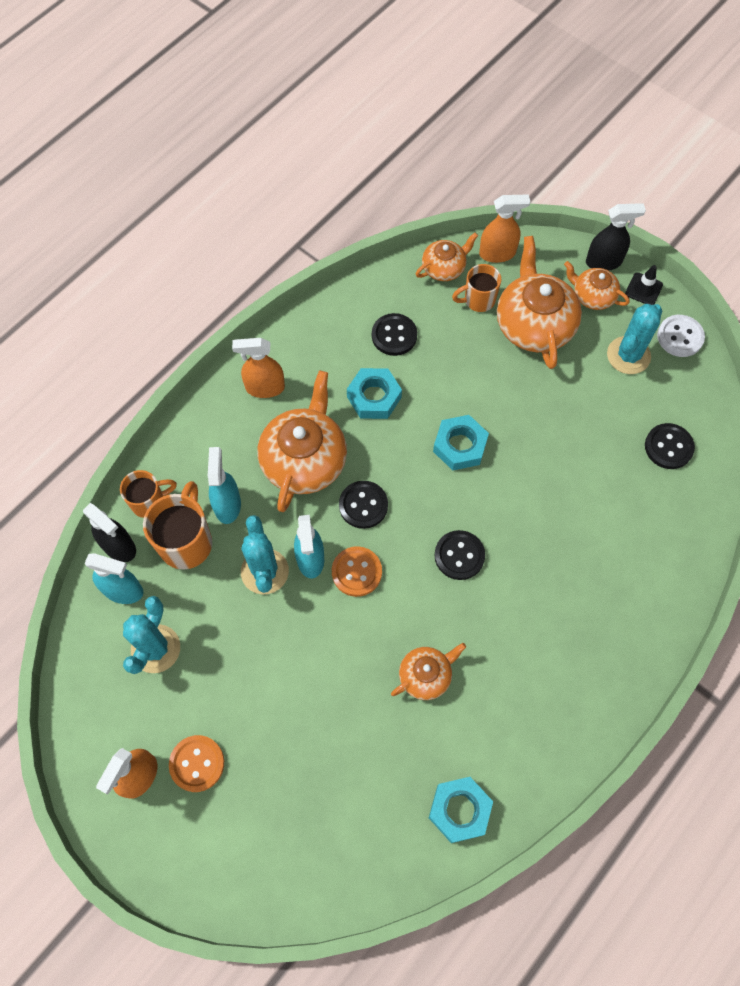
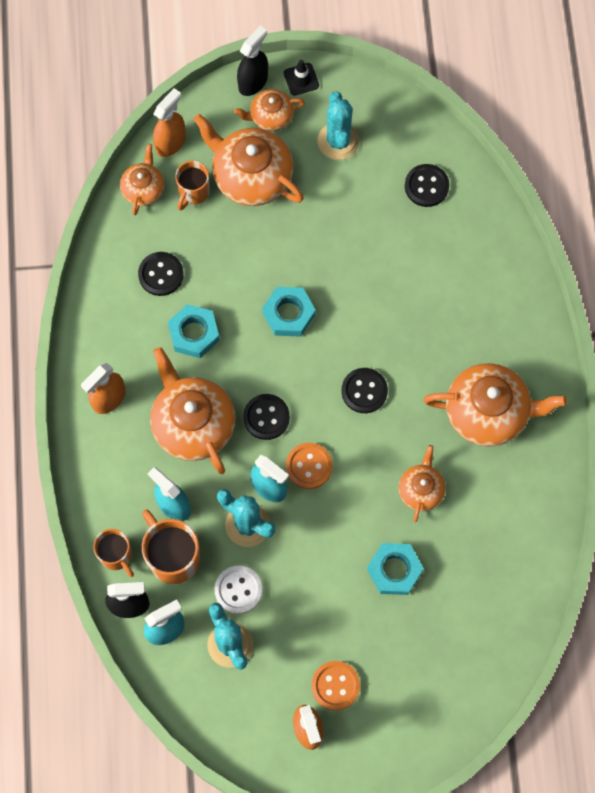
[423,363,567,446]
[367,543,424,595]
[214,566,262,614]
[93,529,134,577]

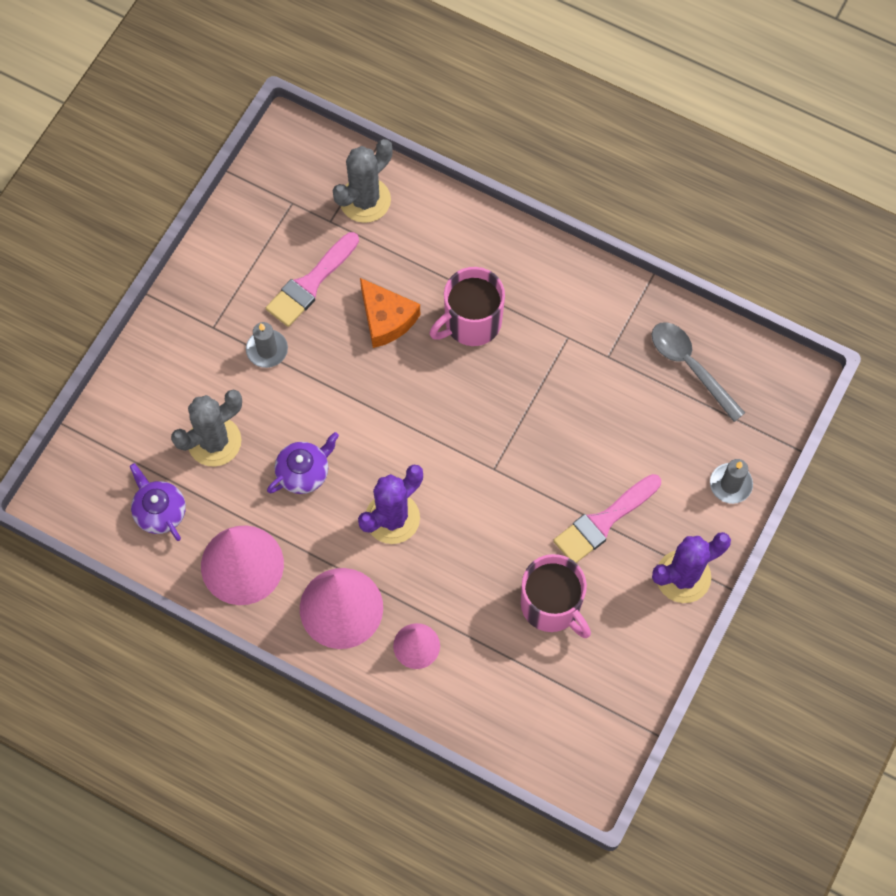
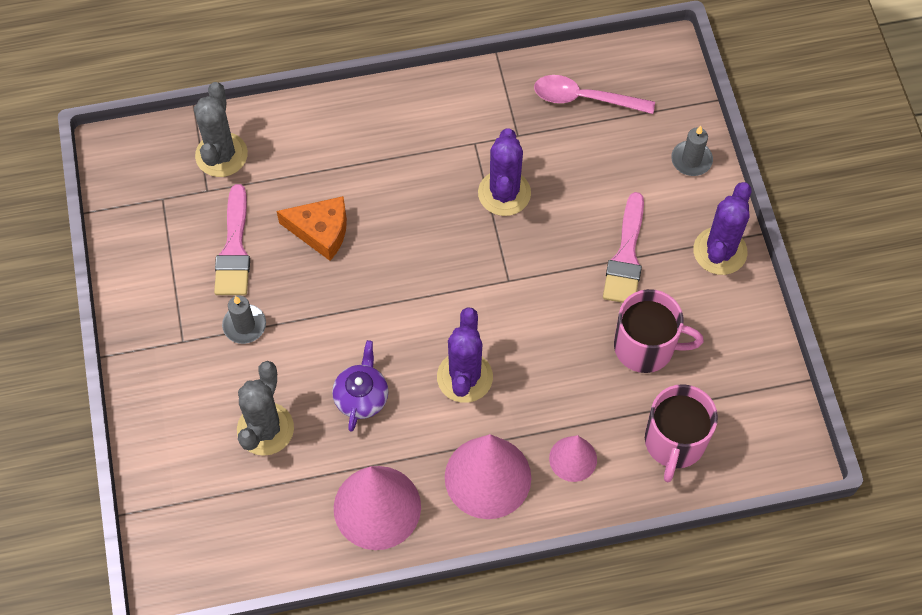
[130,463,186,541] (first image)
[478,128,531,216]
[645,384,718,482]
[534,75,655,114]

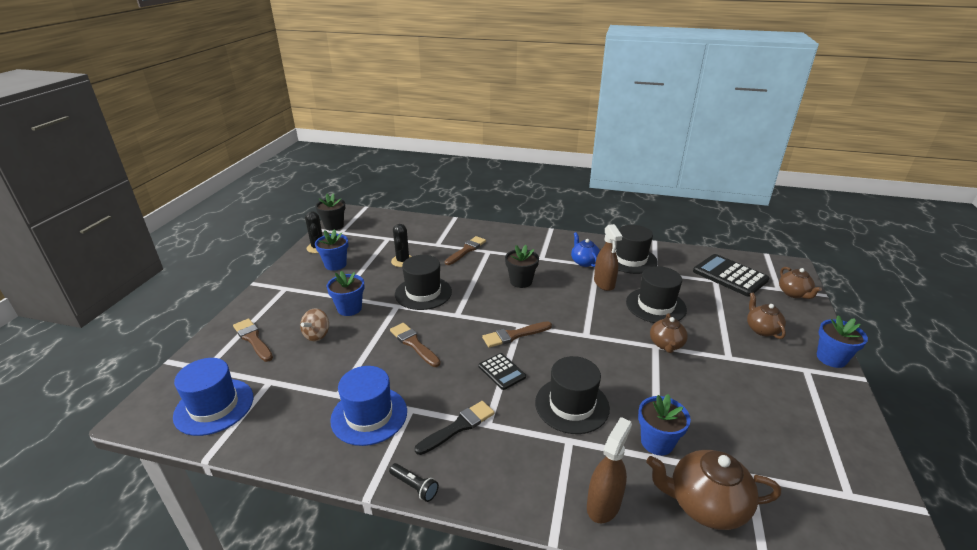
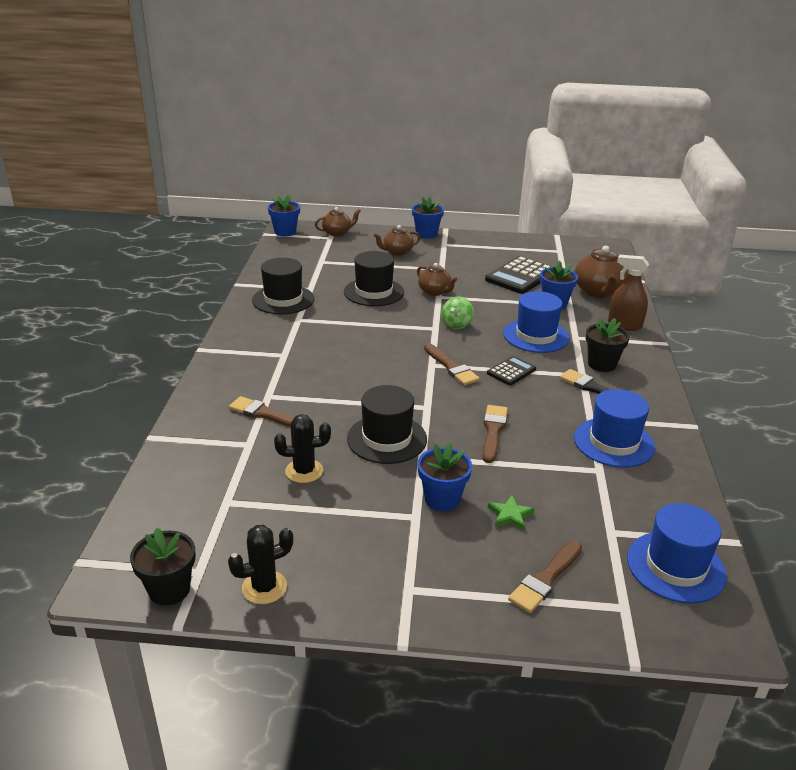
[389,463,439,502] (first image)
[571,232,600,267] (first image)
[594,224,622,291] (first image)
[441,297,474,330]
[268,195,300,236]
[586,318,630,372]
[485,256,552,294]
[488,495,535,531]
[503,291,570,353]
[482,405,508,463]
[417,263,457,296]

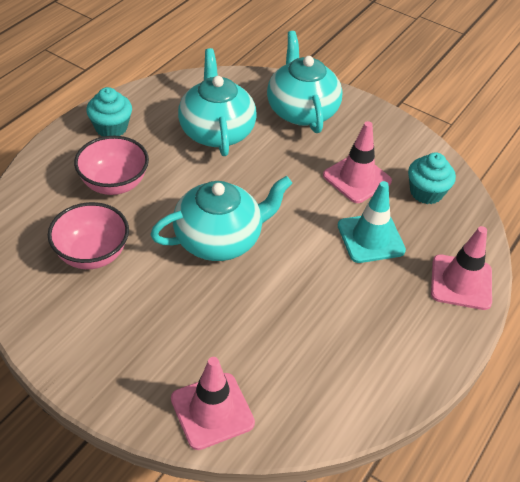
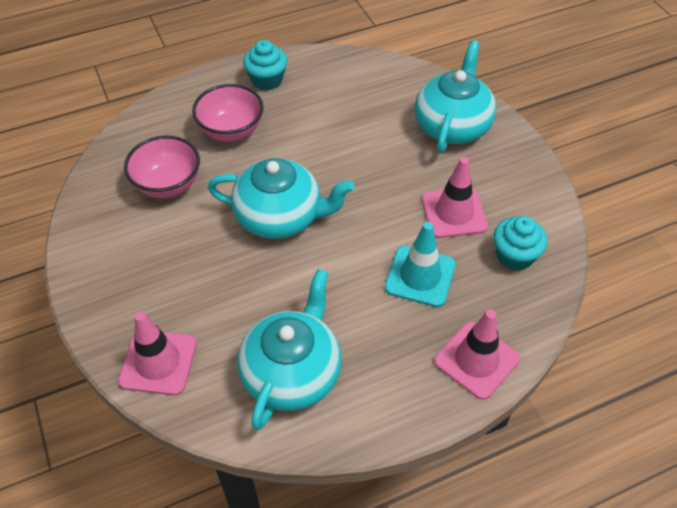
[237,269,342,430]

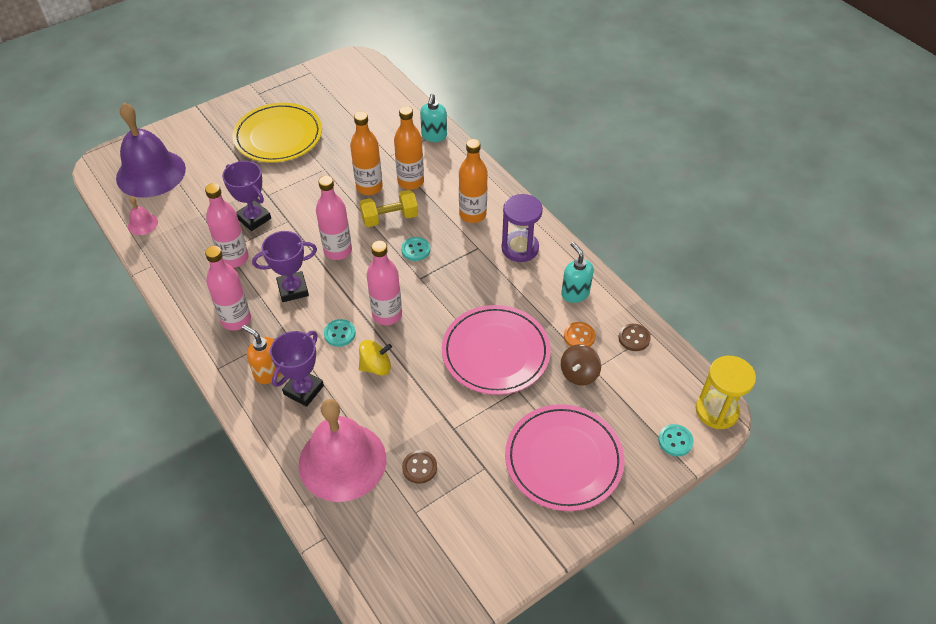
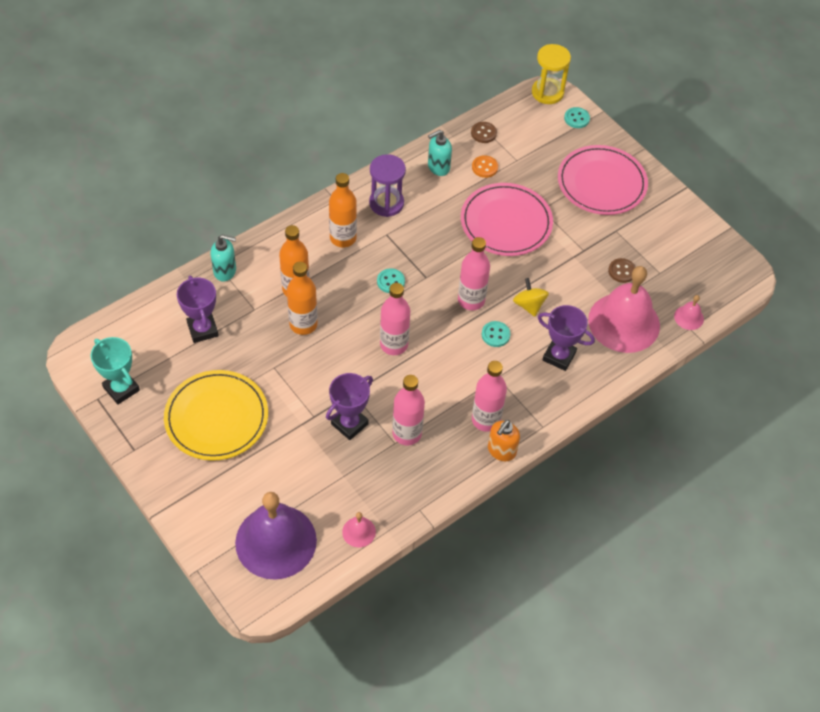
[360,190,418,227] (first image)
[561,344,601,386] (first image)
[91,337,140,405]
[674,295,704,330]
[488,420,520,461]
[177,276,219,343]

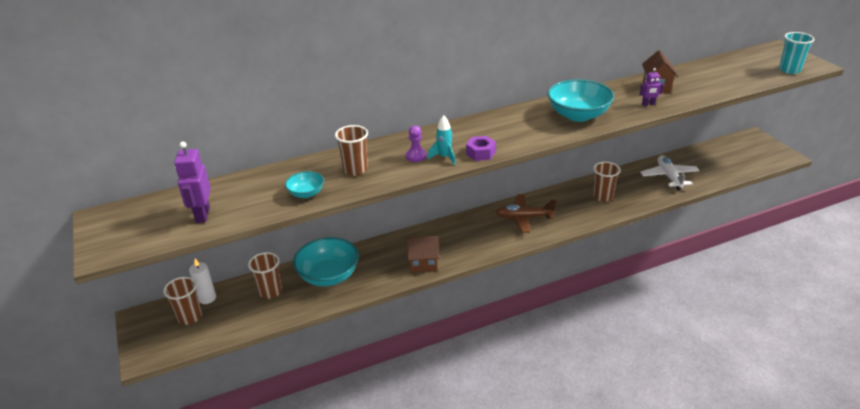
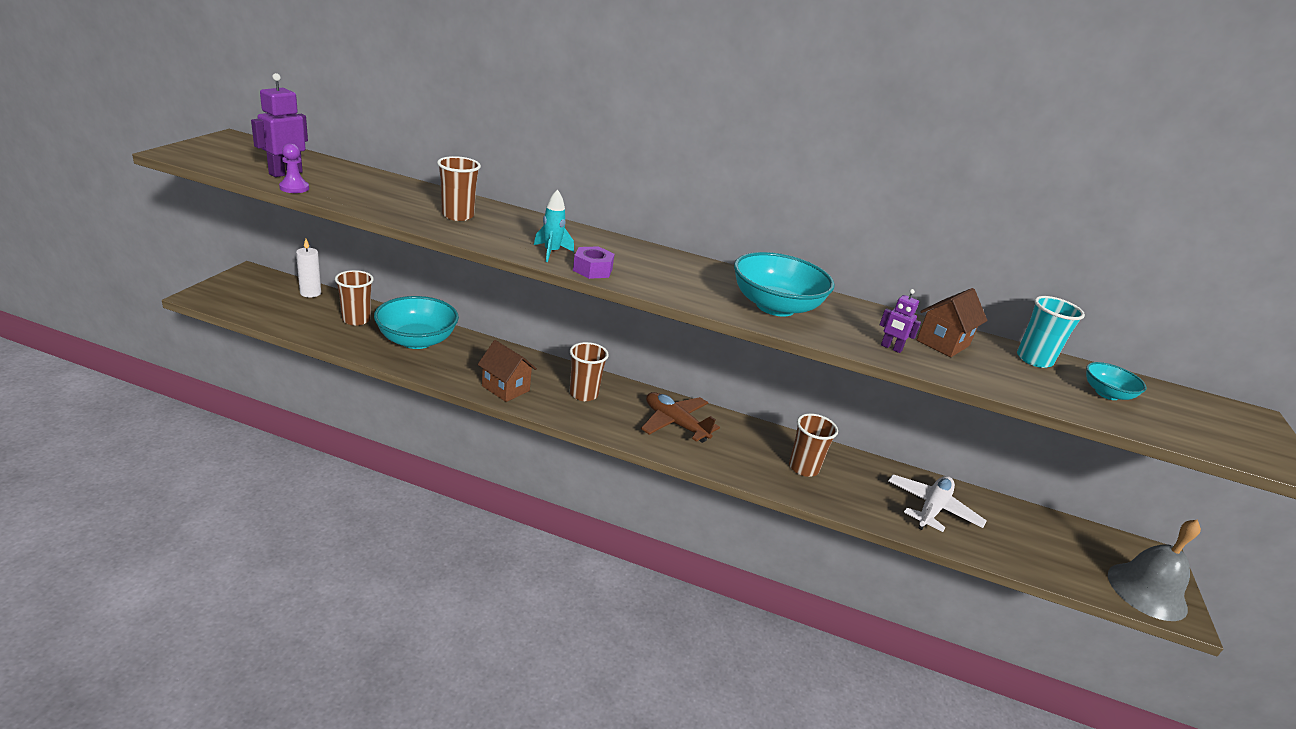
[1108,520,1201,621]
[569,342,609,401]
[1086,362,1146,400]
[279,143,309,193]
[1017,296,1085,368]

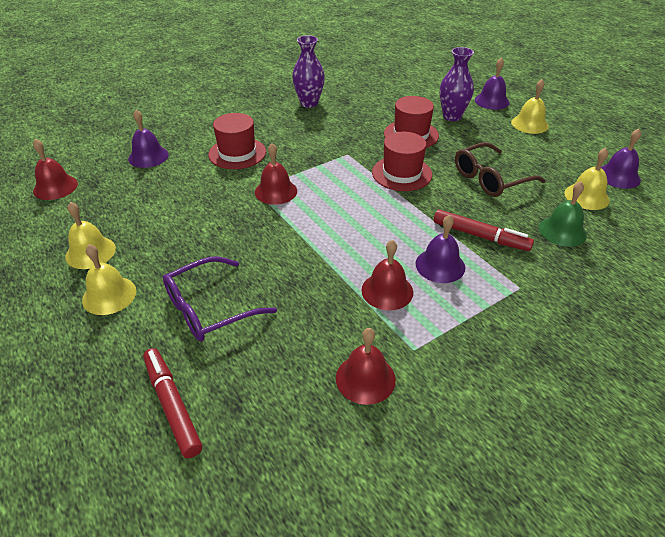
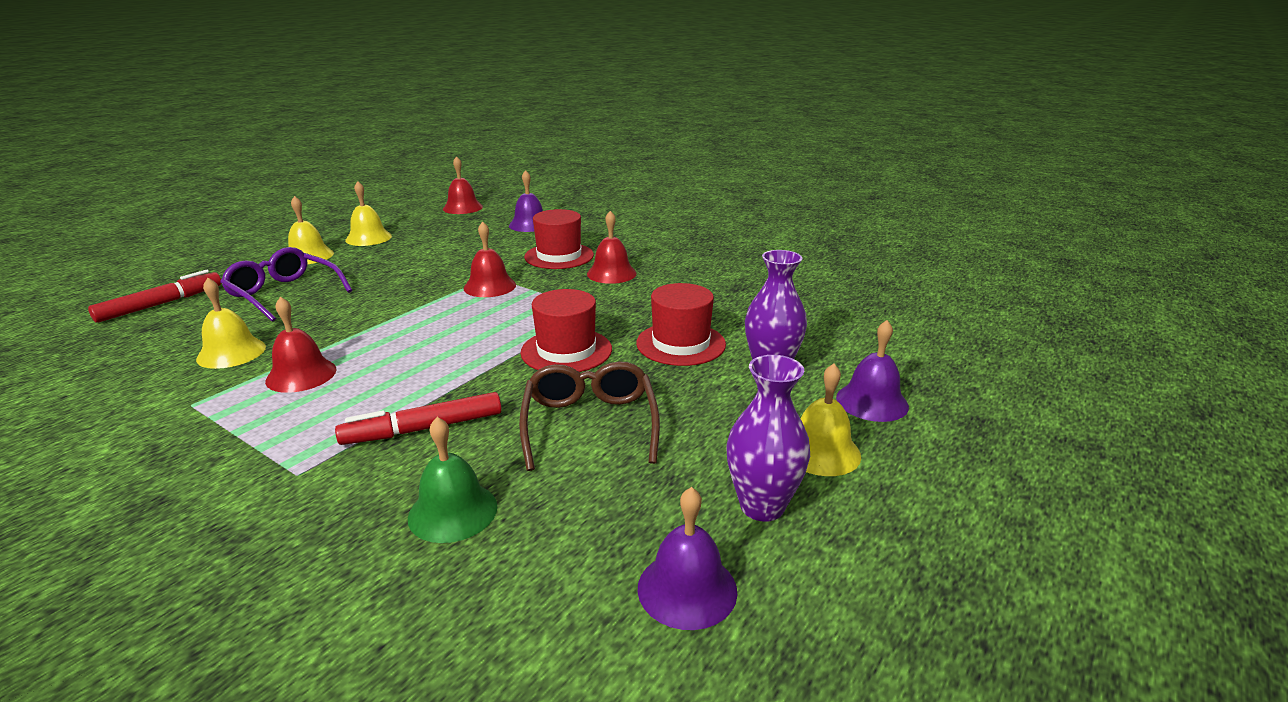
[416,215,465,283] (first image)
[726,355,810,522]
[587,211,637,284]
[196,278,266,369]
[335,392,502,445]
[519,361,660,471]

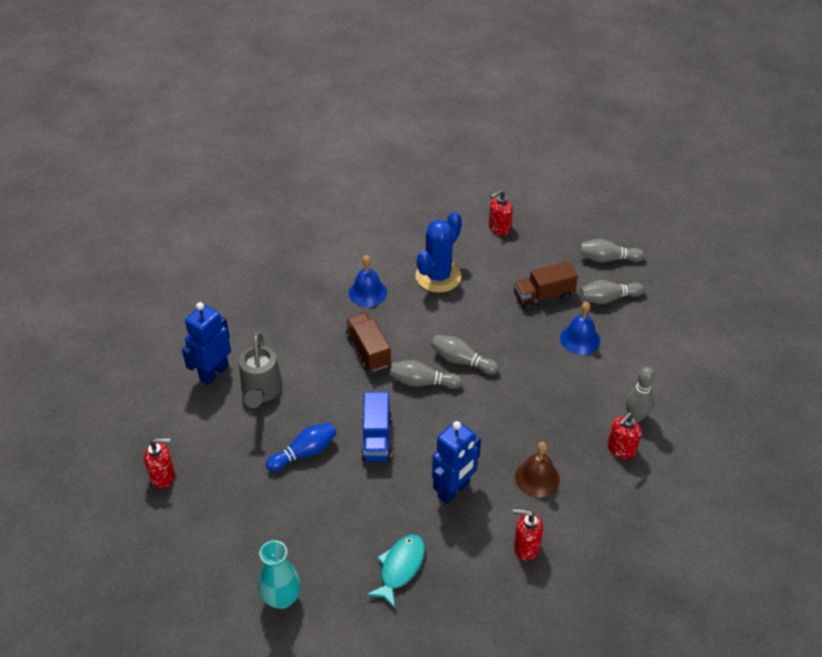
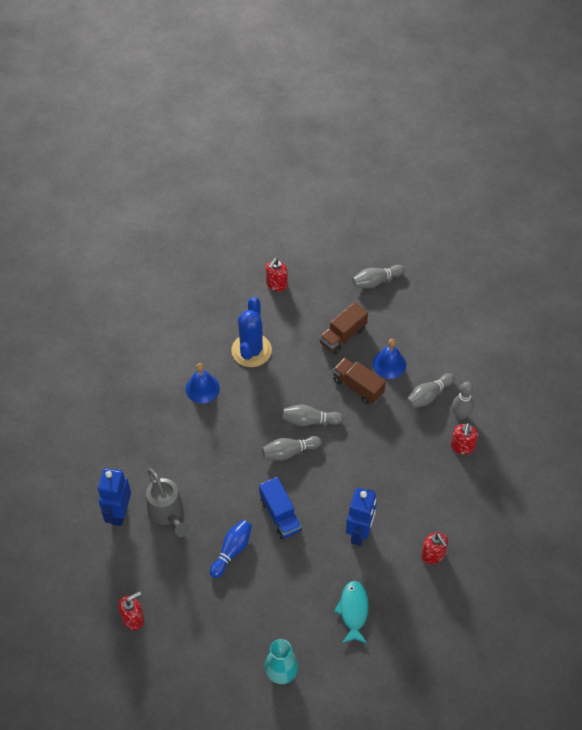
[515,442,560,497] (first image)
[333,357,386,404]
[406,373,455,408]
[421,532,448,564]

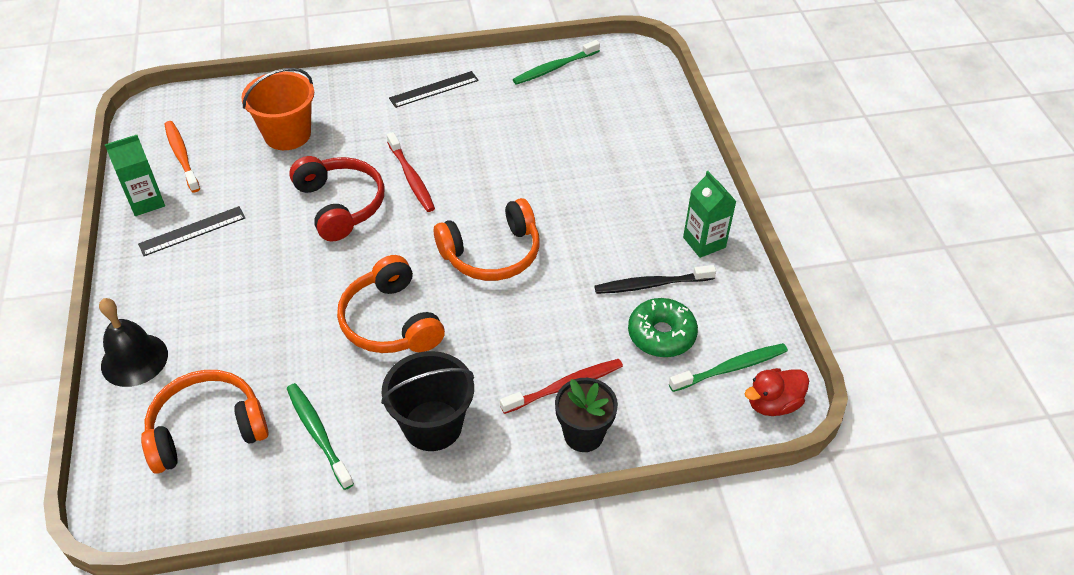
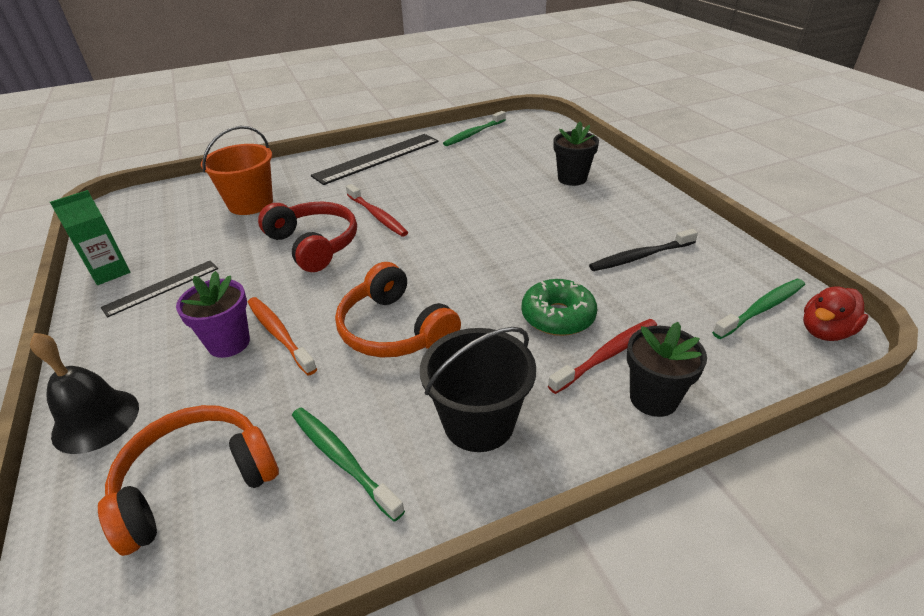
[434,198,540,281] (first image)
[683,171,737,258] (first image)
[176,271,250,358]
[554,121,599,186]
[248,297,317,375]
[521,279,597,336]
[311,134,439,185]

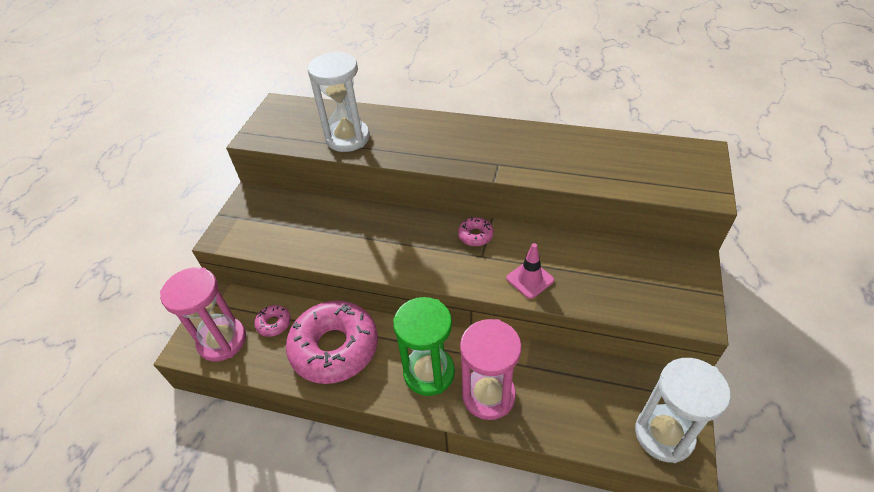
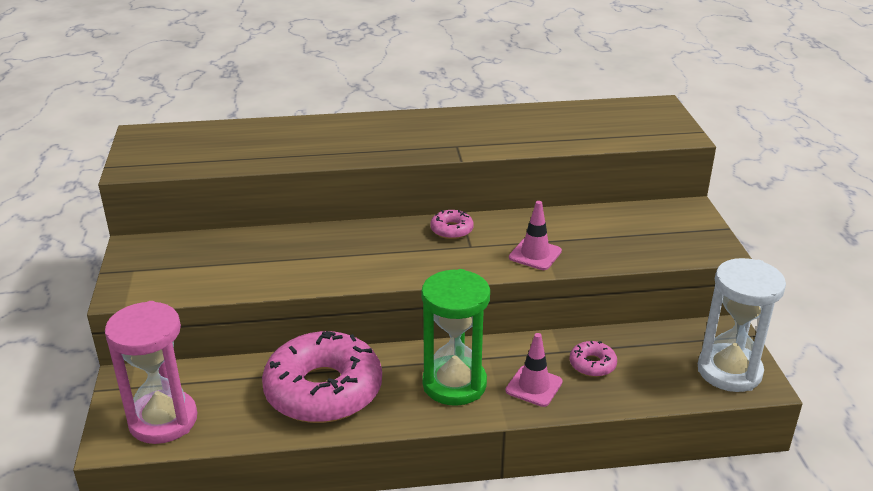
[308,51,370,152] (first image)
[570,341,617,377]
[506,333,563,407]

